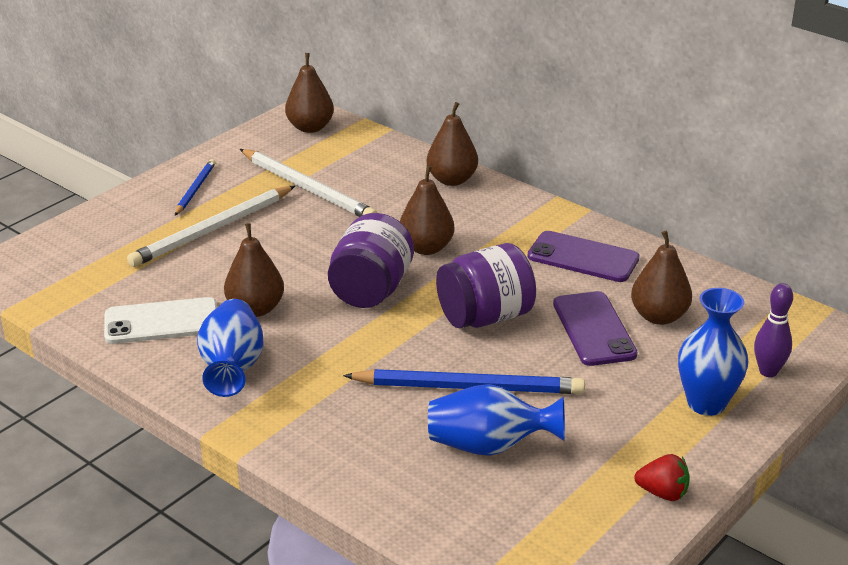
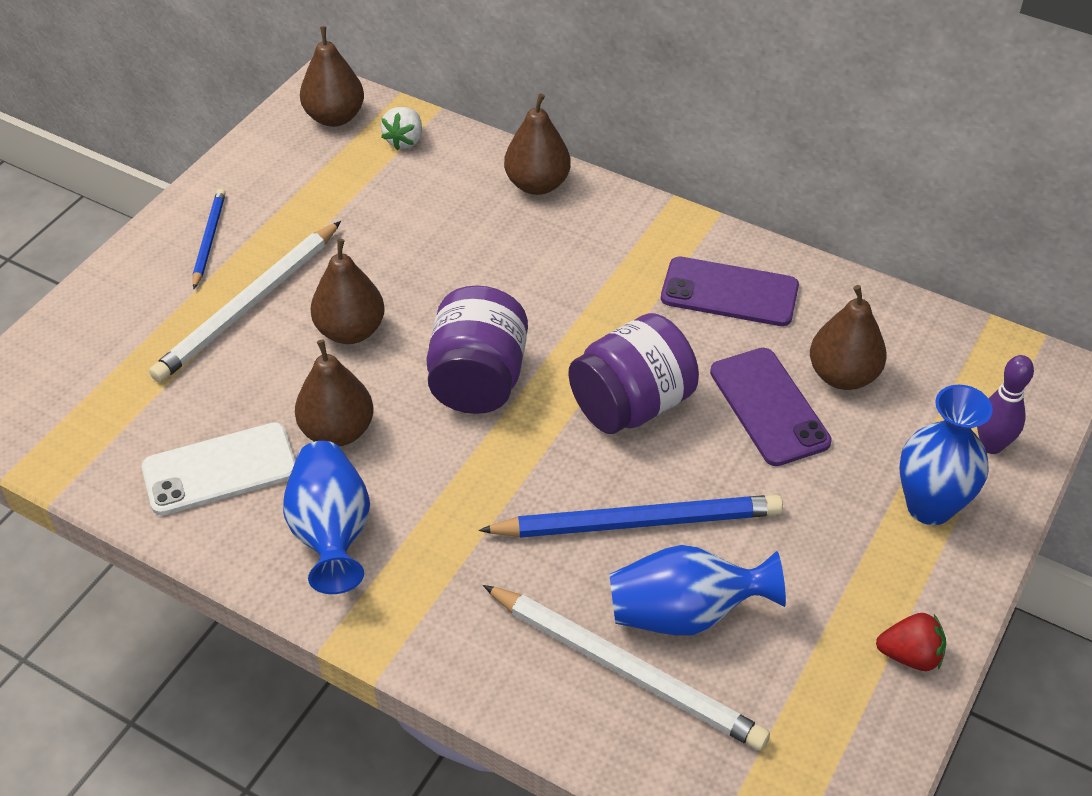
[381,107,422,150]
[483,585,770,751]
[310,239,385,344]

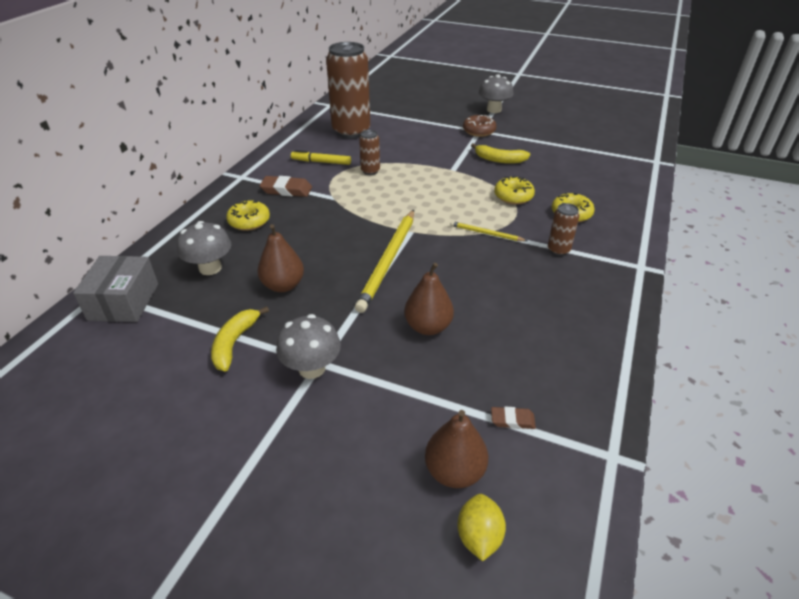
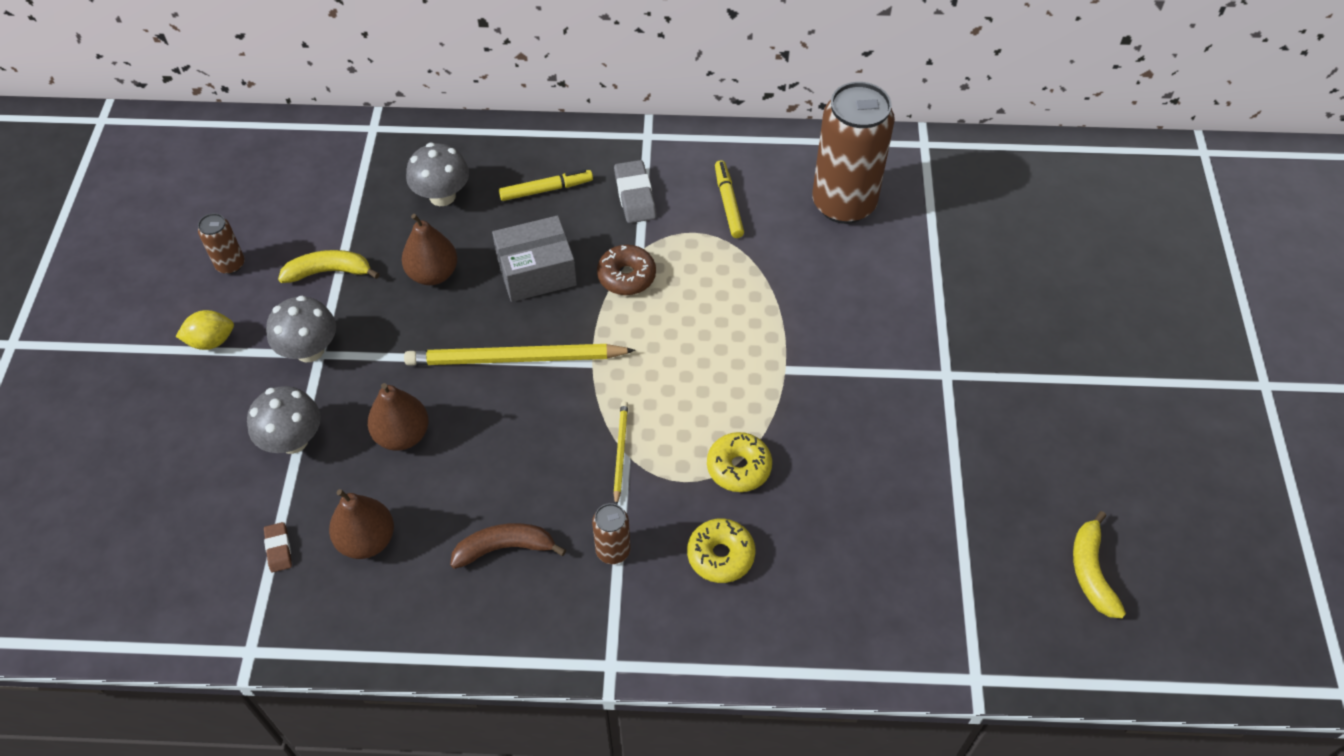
[450,523,566,569]
[492,215,577,302]
[198,213,245,274]
[329,489,394,559]
[175,310,234,350]
[597,245,656,295]
[1073,511,1126,618]
[247,386,321,454]
[499,169,593,201]
[614,160,657,223]

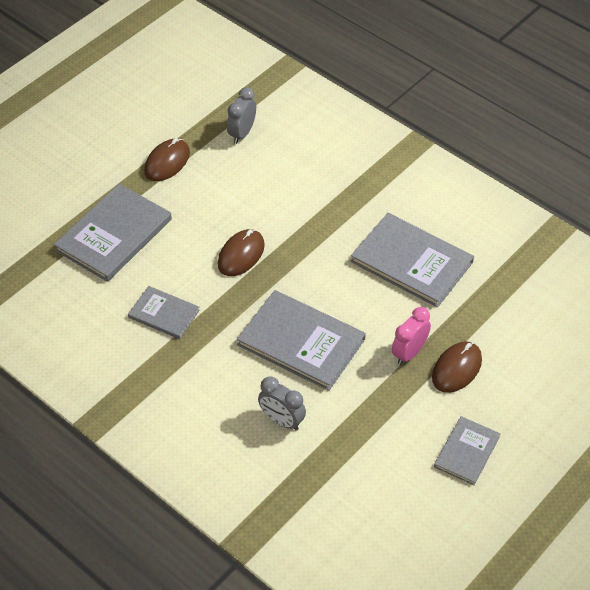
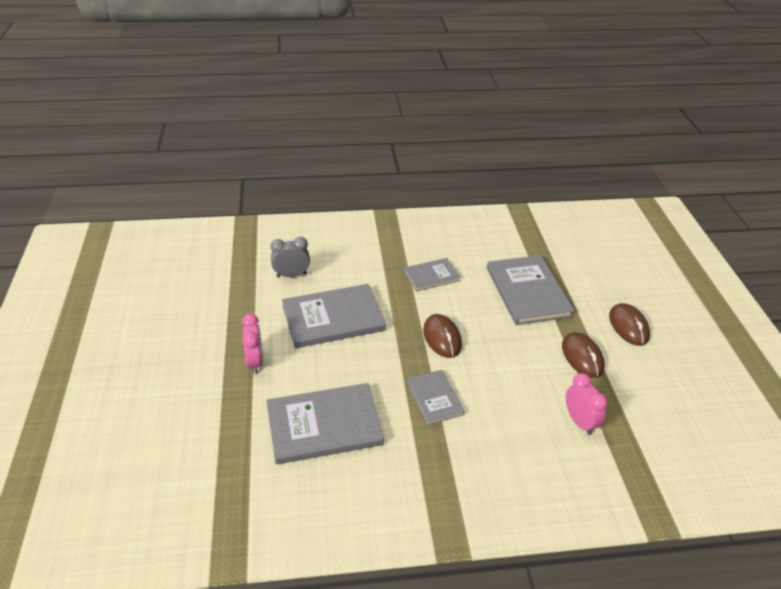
[609,303,650,346]
[406,370,465,425]
[566,373,608,435]

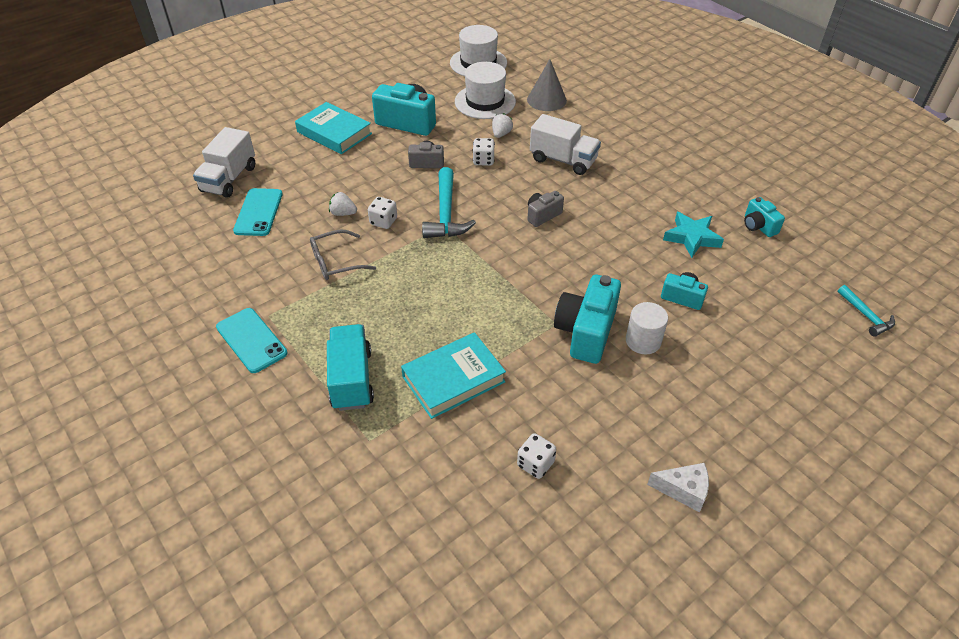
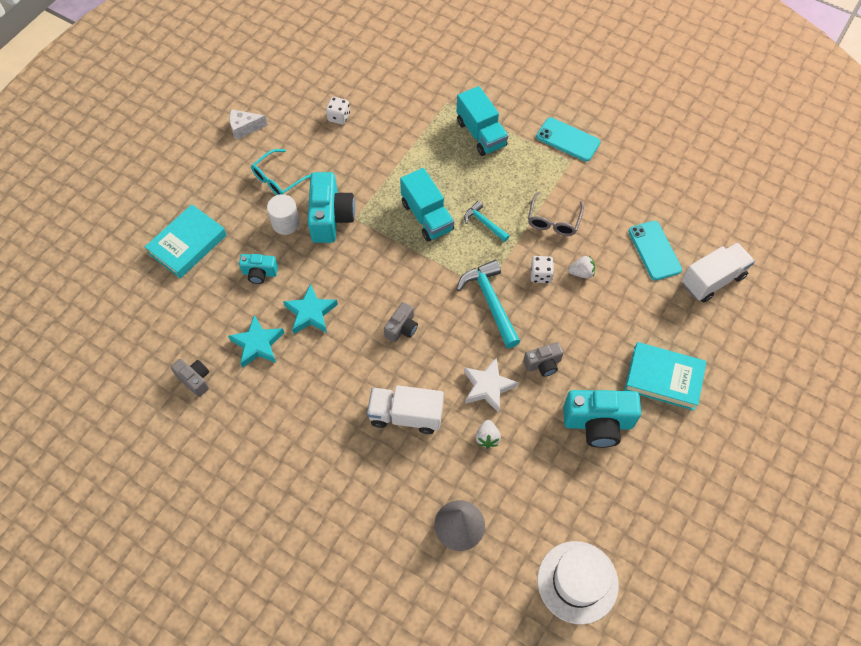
[455,62,516,119] (first image)
[251,149,311,195]
[283,284,338,334]
[400,168,454,241]
[145,204,227,278]
[464,201,510,242]
[464,357,518,413]
[171,359,209,397]
[682,242,755,302]
[528,191,584,236]

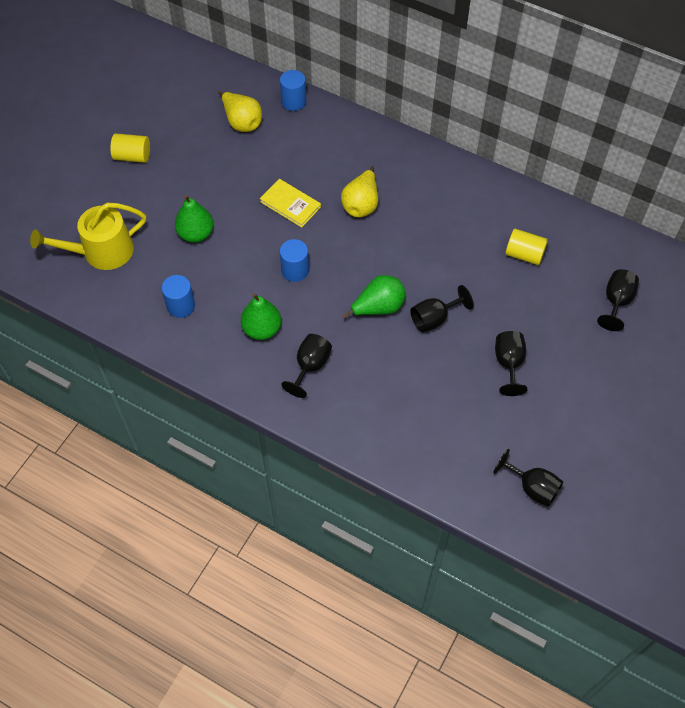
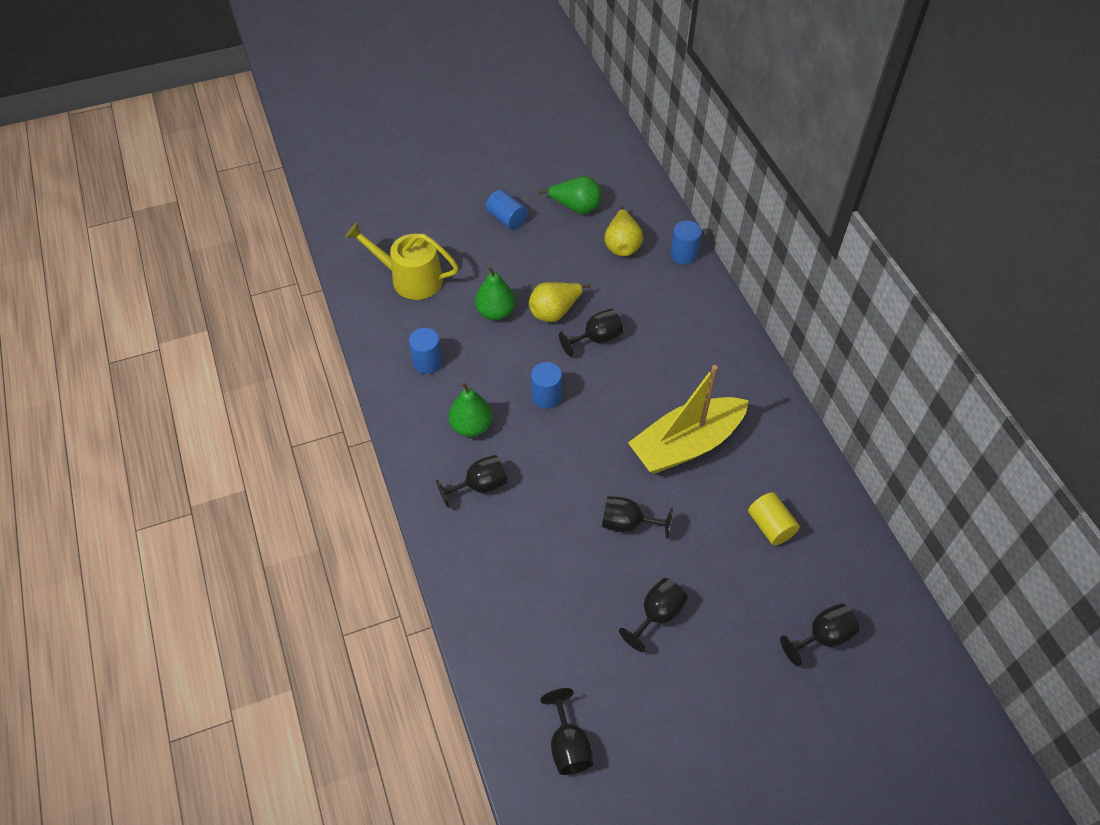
[628,365,749,474]
[529,282,590,322]
[538,176,601,214]
[559,308,623,357]
[486,190,528,230]

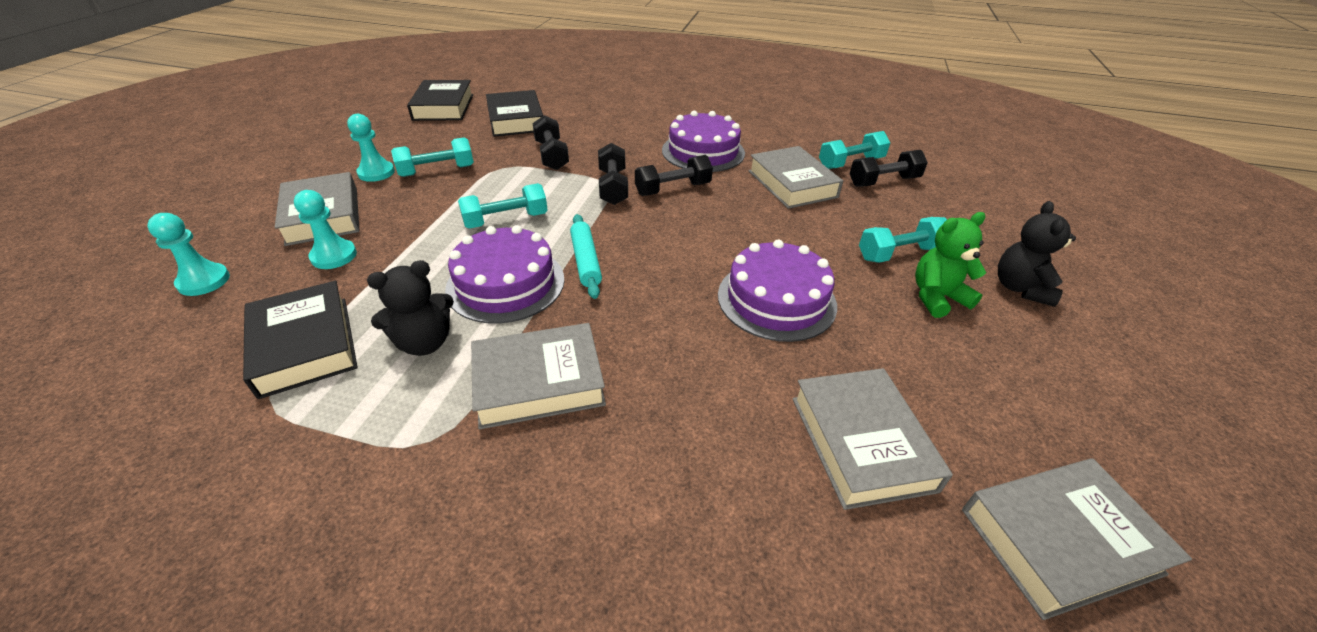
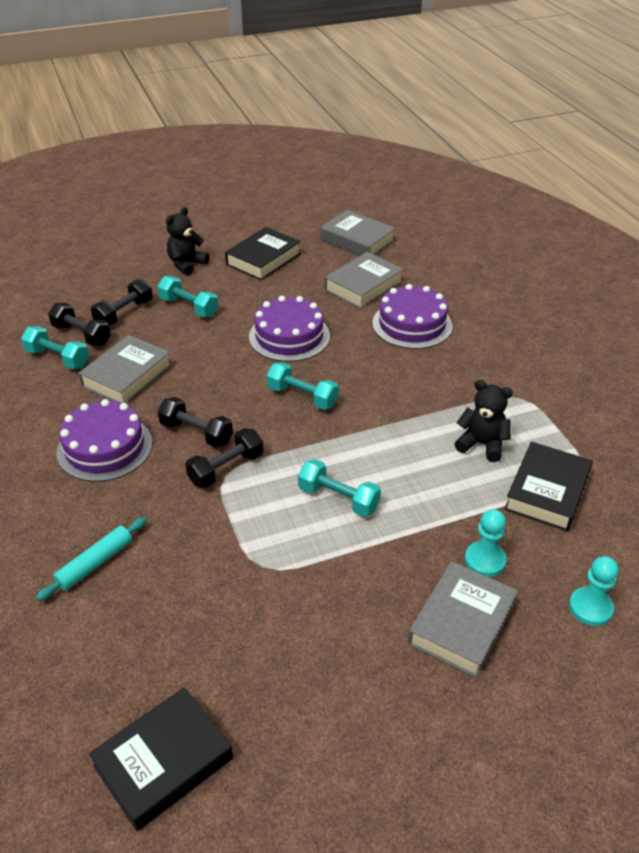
[347,114,395,182] (first image)
[471,323,606,429] (first image)
[915,212,986,318] (first image)
[267,362,339,410]
[372,284,452,349]
[225,227,301,281]
[91,279,153,326]
[36,517,146,601]
[166,207,209,275]

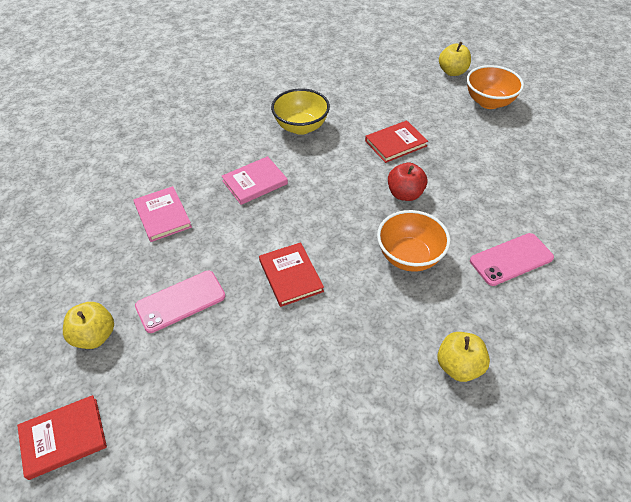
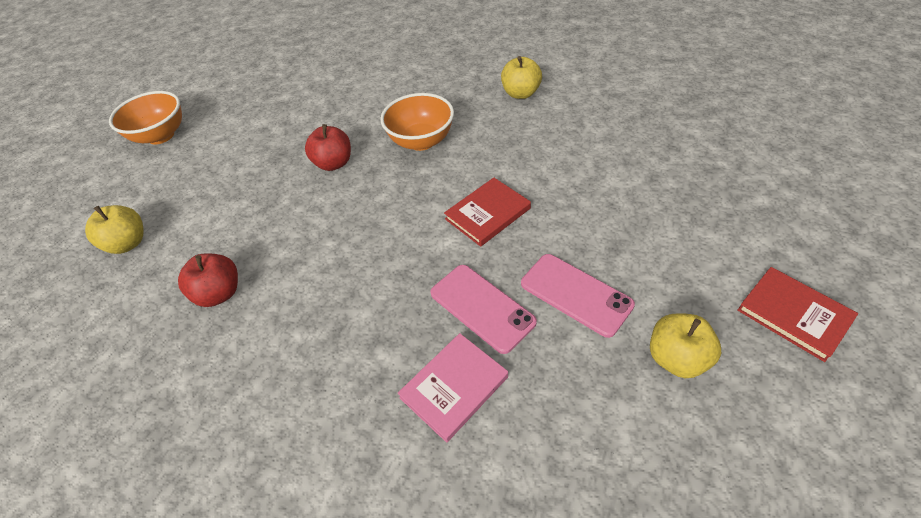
[222,156,288,205] (first image)
[365,120,428,163] (first image)
[85,205,144,254]
[430,265,537,354]
[178,254,238,307]

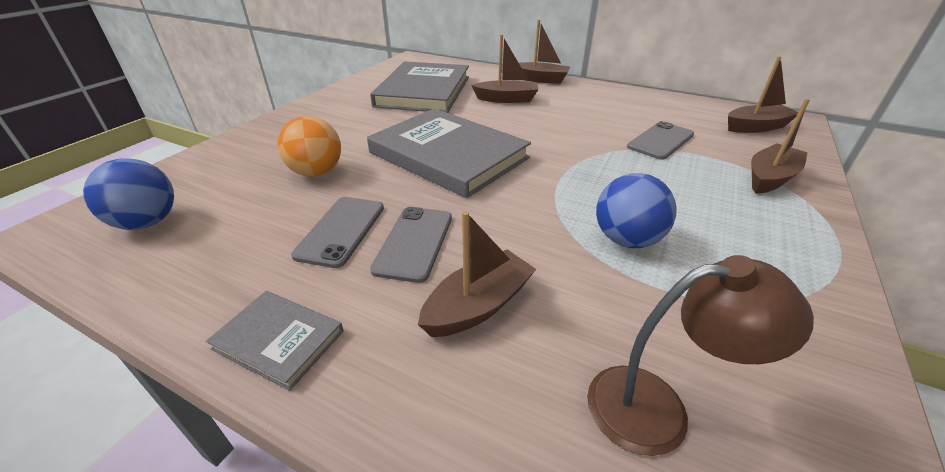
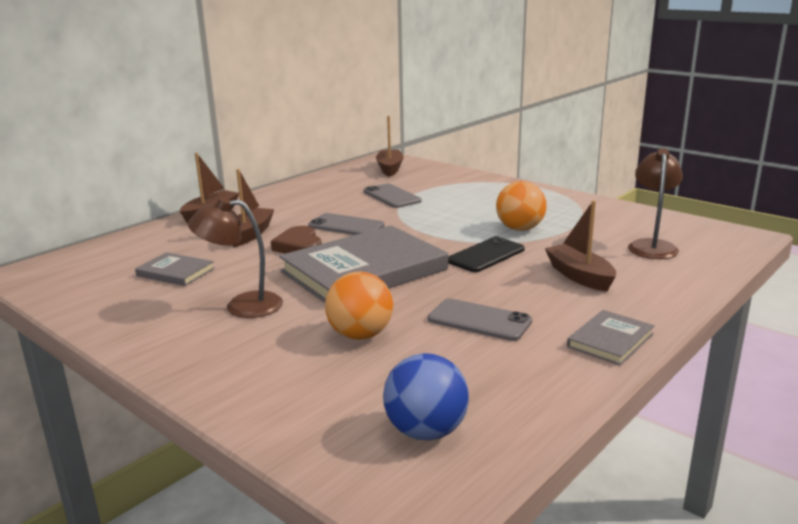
[751,98,810,194] (first image)
[188,197,283,318]
[271,226,322,254]
[448,236,525,272]
[308,213,385,235]
[496,181,547,231]
[135,252,215,286]

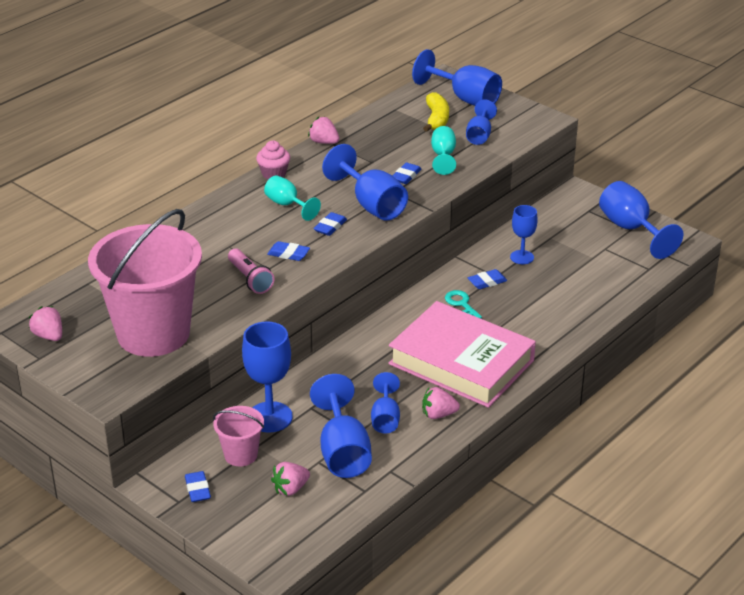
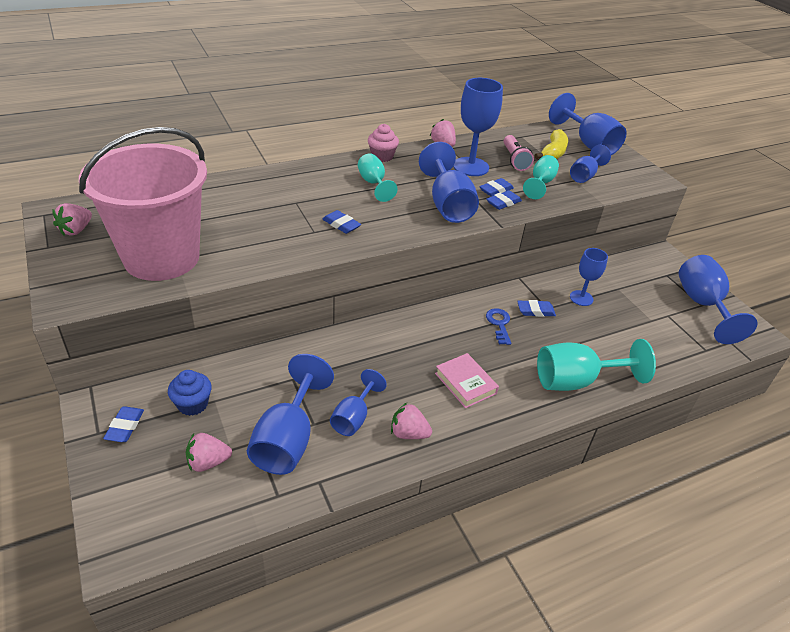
[537,339,656,391]
[504,135,534,171]
[453,78,503,176]
[486,190,522,210]
[168,370,212,416]
[486,308,511,345]
[52,203,92,236]
[435,353,499,408]

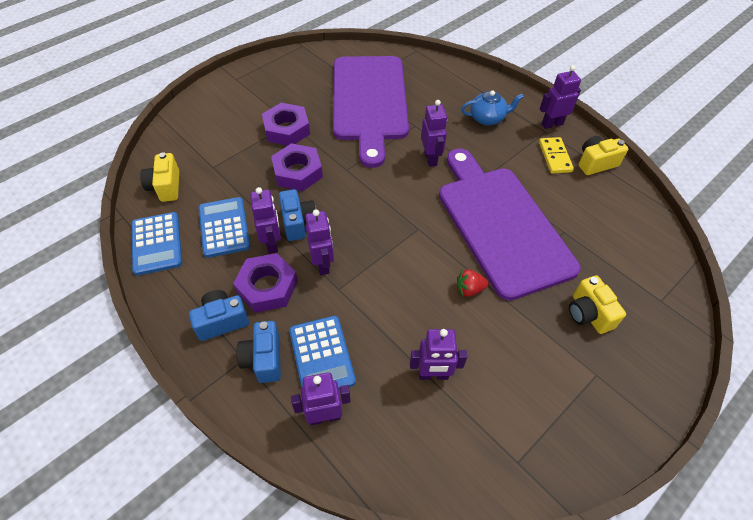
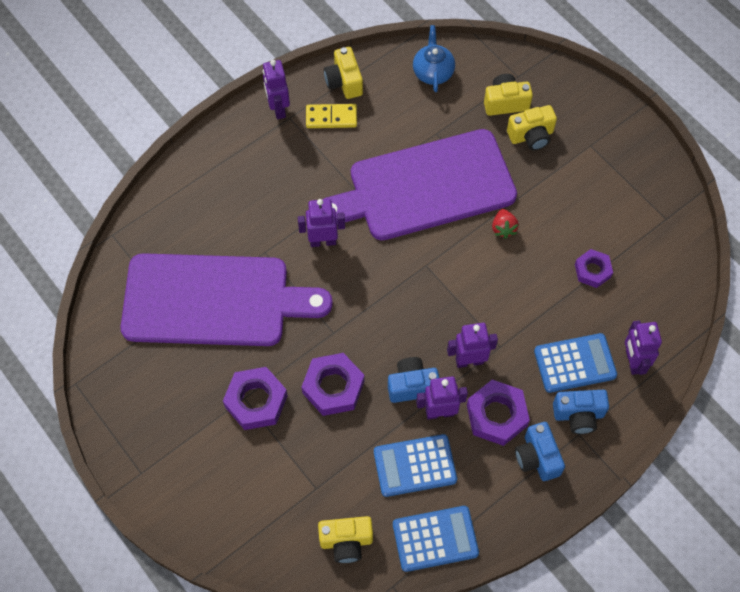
[484,74,533,116]
[413,25,455,92]
[575,249,613,288]

